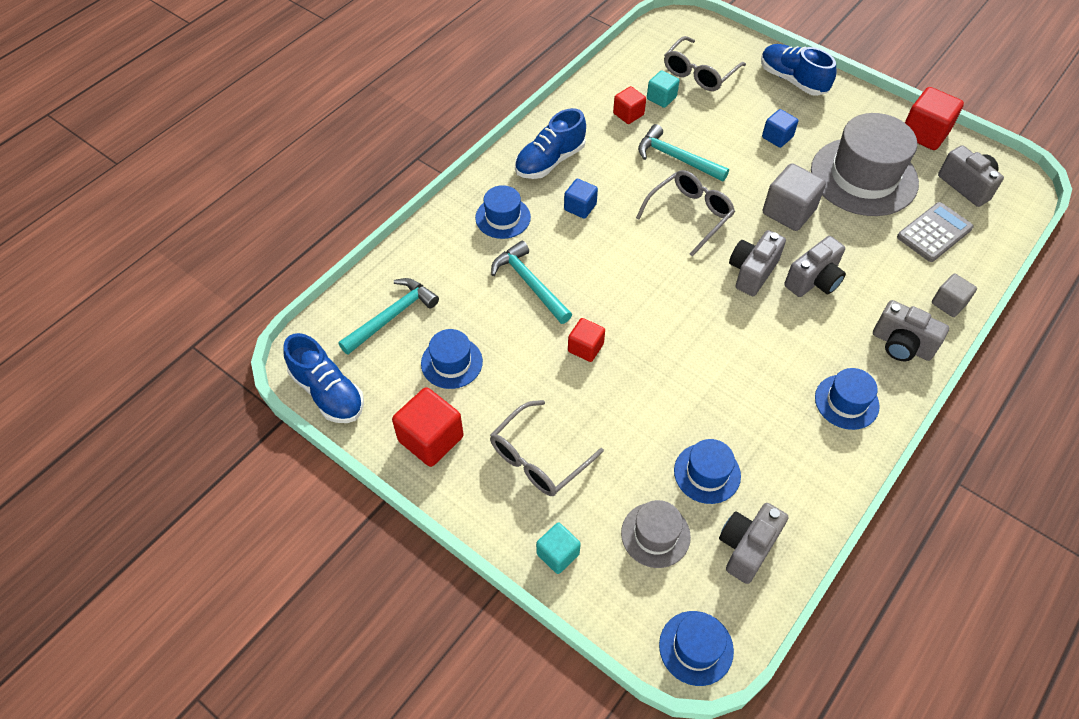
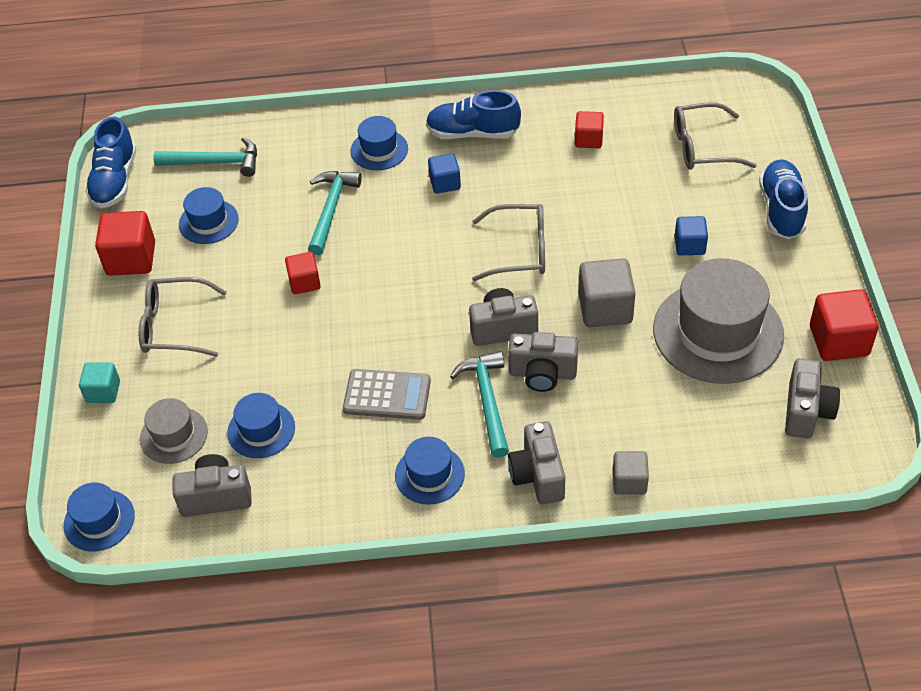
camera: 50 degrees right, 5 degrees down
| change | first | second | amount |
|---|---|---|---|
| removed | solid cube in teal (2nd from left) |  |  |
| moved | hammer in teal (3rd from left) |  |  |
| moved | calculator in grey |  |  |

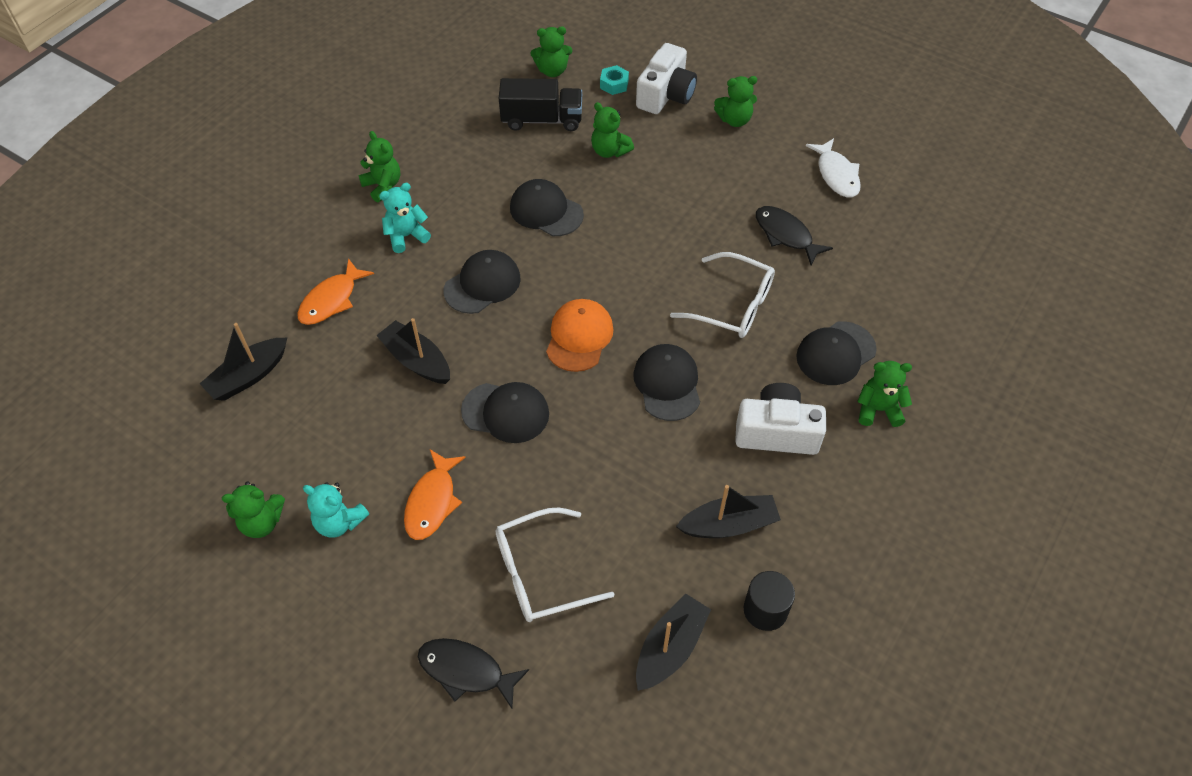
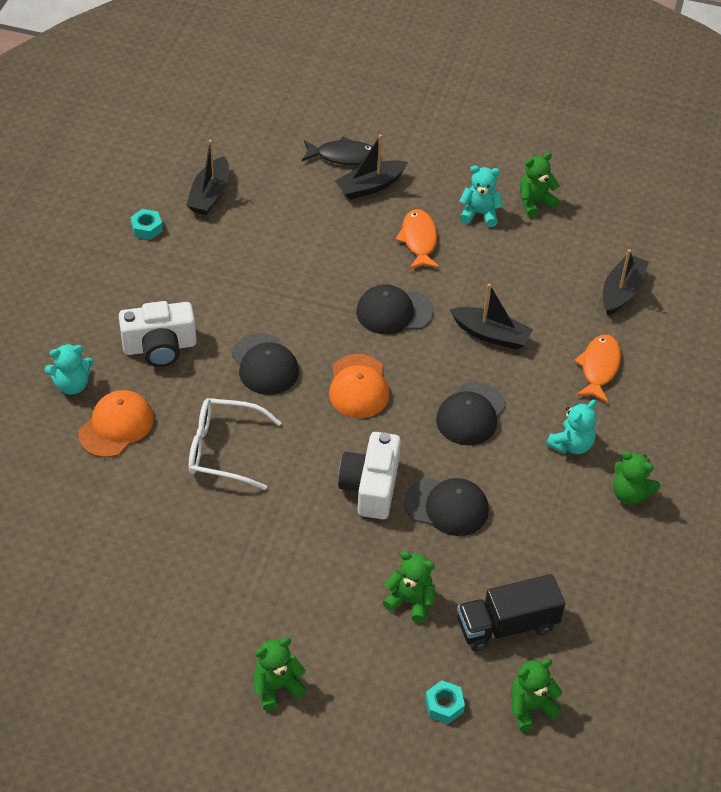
camera: 160 degrees right, 5 degrees down
| change | first | second | amount |
|---|---|---|---|
| moved | photo camera in pure white (1st from left in the first image) | photo camera in pure white (2nd from left) |  |
| removed | fish figure in pure white |  |  |
| removed | fish figure in black (2nd from left) |  |  |
| recoloured | baseball cap in black (5th from left) | baseball cap in bright orange (1st from left) |  |
| recoloured | stuffed bear in emerald (6th from left) | stuffed bear in teal (1st from left) |  |
| moved | toy boat in black (4th from left in the first image) | toy boat in black (2nd from left) |  |
| removed | spectacles in pure white (1st from left) |  |  |
| replaced | cylinder in black | hex nut in teal (1st from left) |  |

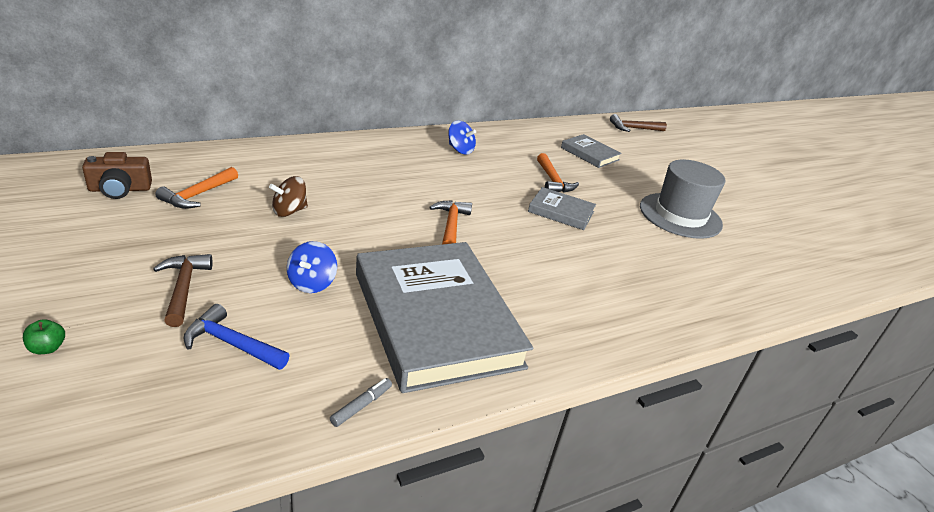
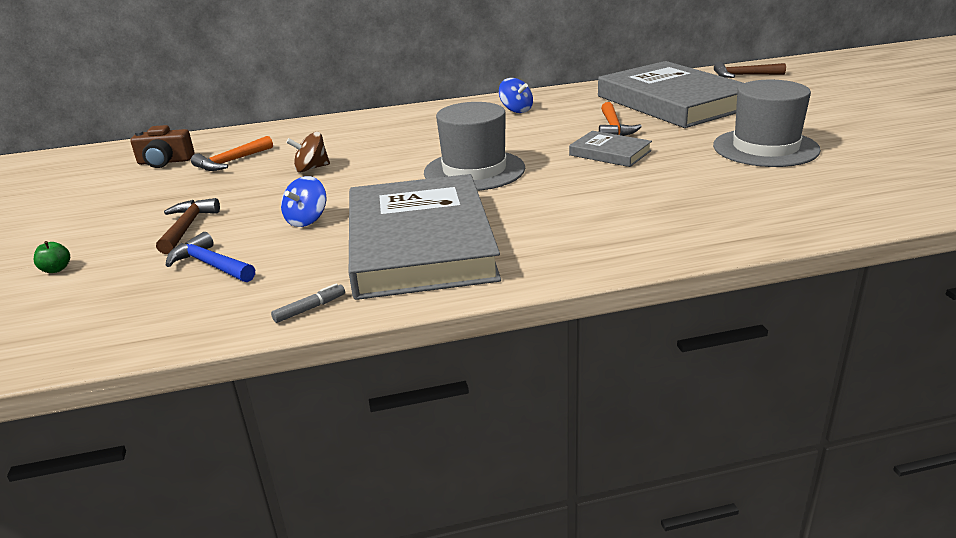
camera: 20 degrees right, 5 degrees down
| change | first | second | amount |
|---|---|---|---|
| resized | hardcover in grey (3rd from left) |  | x2.23 |
| replaced | hammer in bright orange (2nd from left) | hat in grey (1st from left) |  |

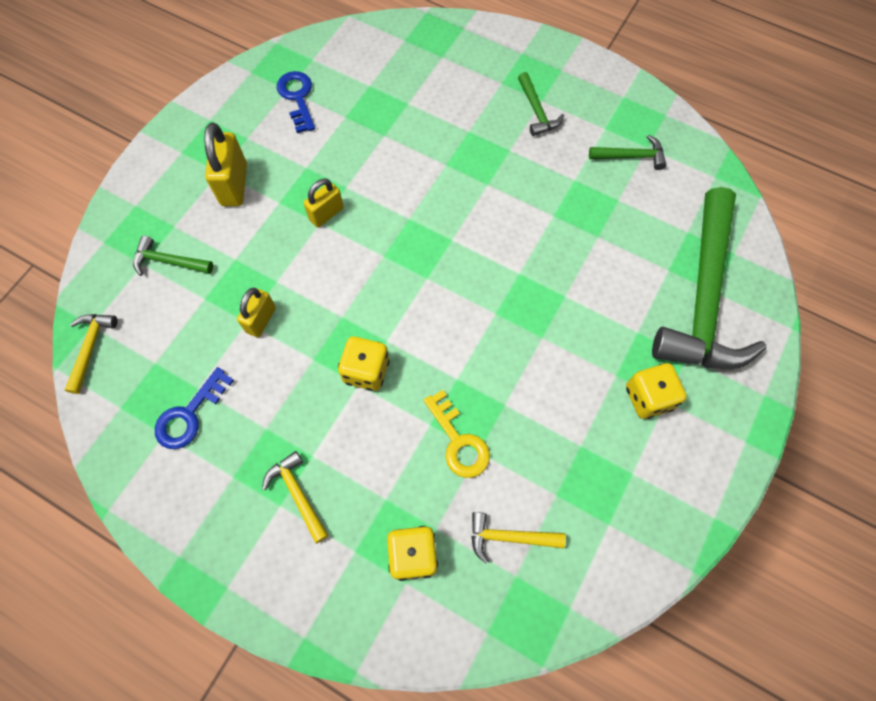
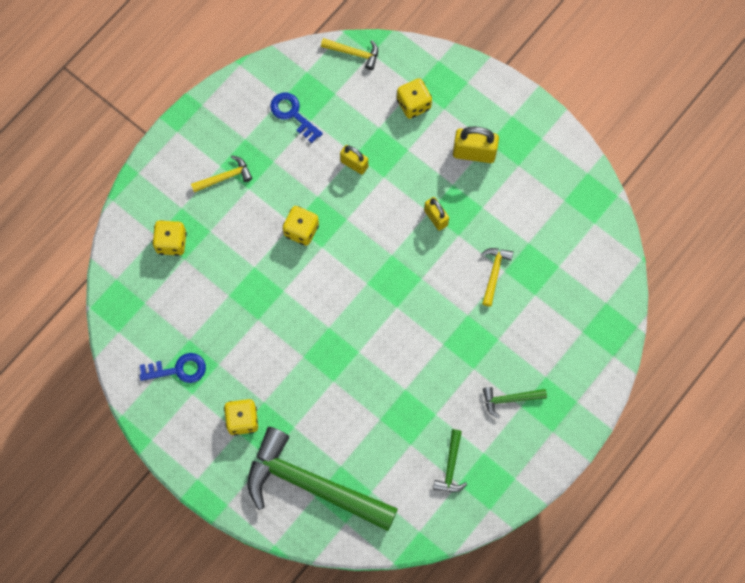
camera: 100 degrees right, 5 degrees up
| change | first | second | amount |
|---|---|---|---|
| moved | latchkey in royal blue (2nd from left in the first image) | latchkey in royal blue (1st from left) |  |
| replaced | hammer in emerald (1st from left) | game die in yellow (4th from left) |  |
| removed | latchkey in yellow |  |  |
| moved | hammer in yellow (3rd from left) |  |  |

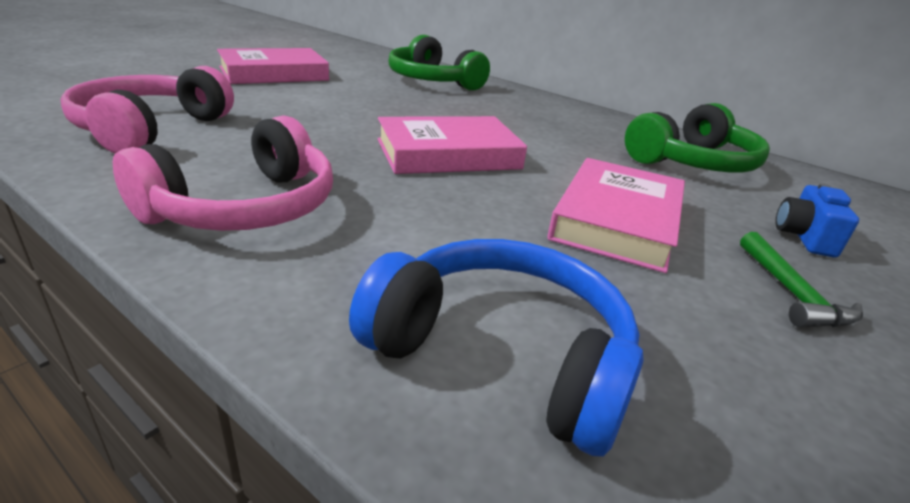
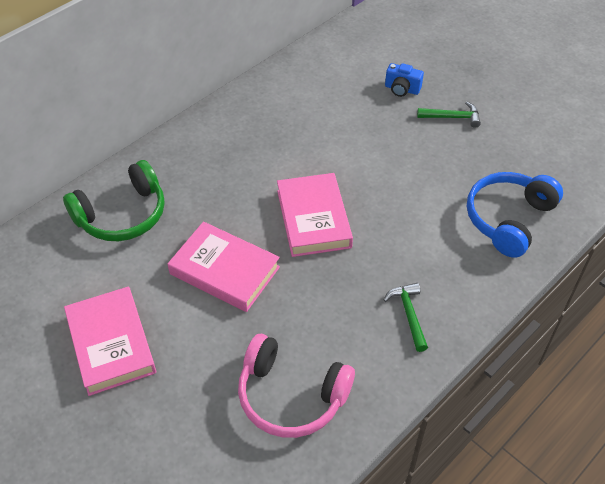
camera: 80 degrees left, 20 degrees up
| change | first | second | amount |
|---|---|---|---|
| removed | headphones in emerald (2nd from left) |  |  |
| replaced | headphones in rosy (2nd from left) | hammer in emerald (1st from left) |  |
| moved | hardcover in rosy (3rd from left in the first image) | hardcover in rosy (2nd from left) |  |

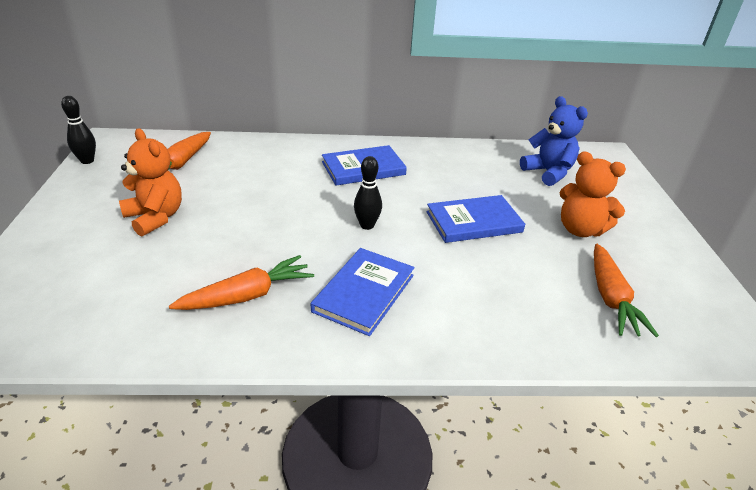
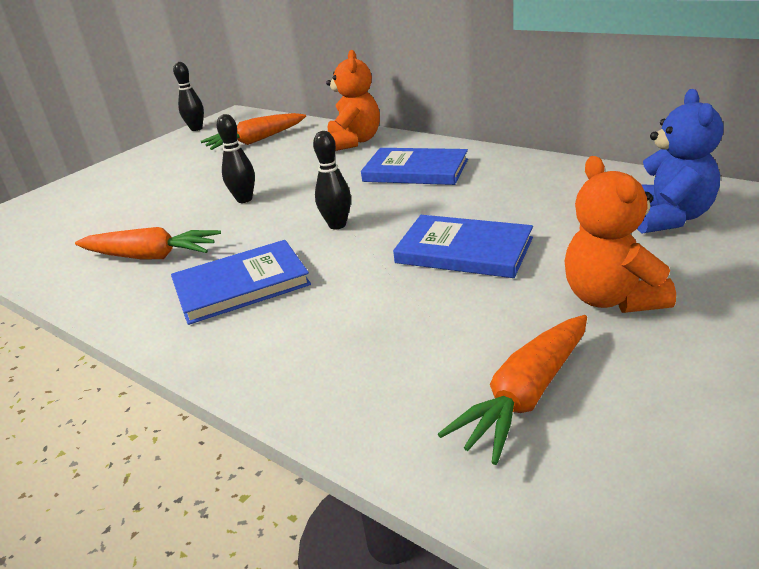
camera: 45 degrees right, 5 degrees down
| change | first | second | amount |
|---|---|---|---|
| moved | stuffed bear in bright orange (1st from left) |  |  |
| added |  | skittle in black (2nd from left) |  |

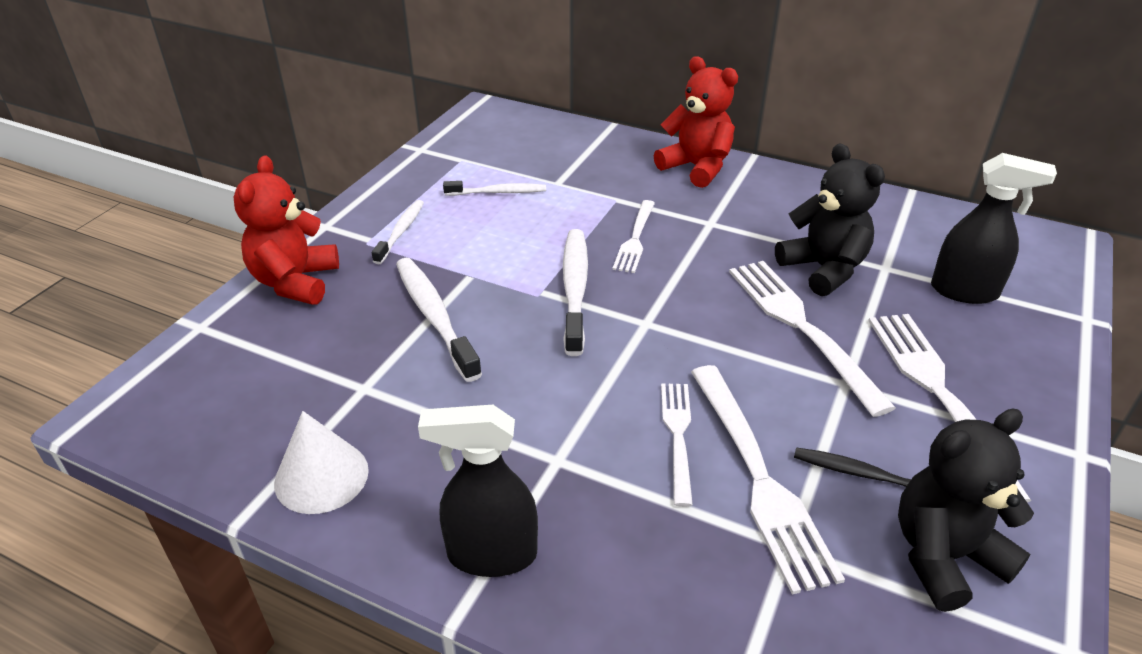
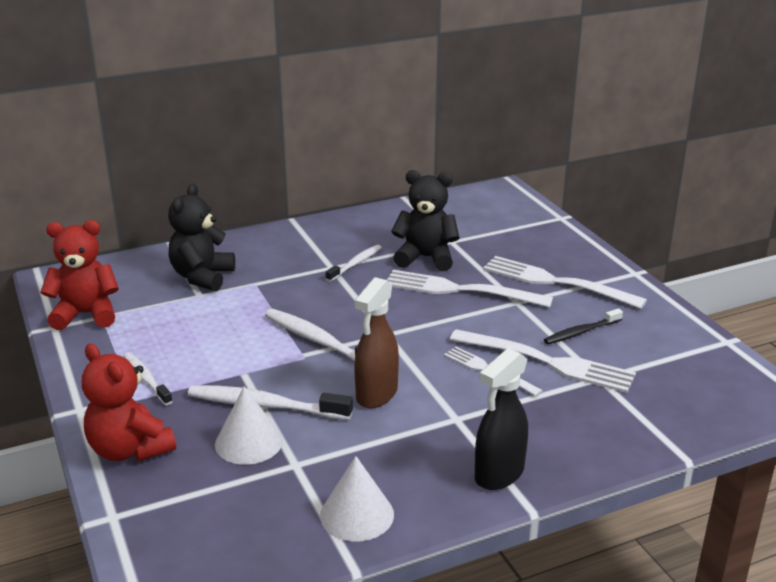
camera: 50 degrees left, 10 degrees down
| change | first | second | amount |
|---|---|---|---|
| moved | stuffed bear in scarlet (2nd from left in the first image) | stuffed bear in scarlet (1st from left) |  |
| removed | spray bottle in black (2nd from left) |  |  |
| moved | toothbrush in pure white (3rd from left in the first image) | toothbrush in pure white (4th from left) |  |
| removed | table fork in pure white (1st from left) |  |  |
| moved | stuffed bear in black (2nd from left in the first image) | stuffed bear in black (1st from left) |  |
| added |  | spray bottle in russet |  |
| added |  | cone shape in pure white (1st from left) |  |

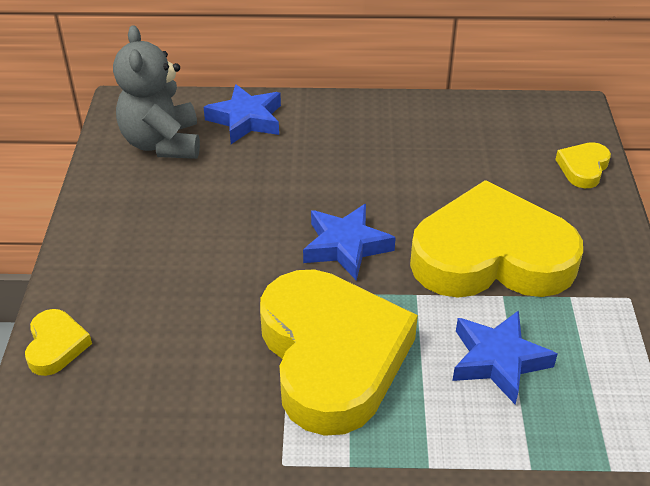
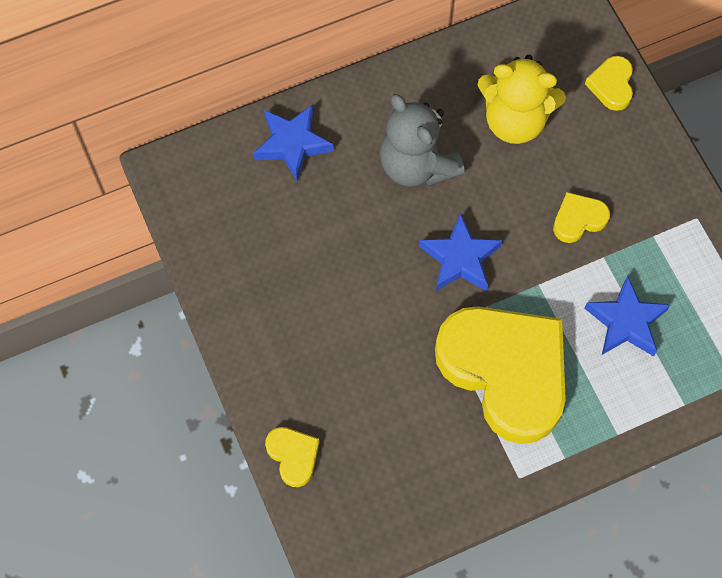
camera: 25 degrees left, 25 degrees up
| change | first | second | amount |
|---|---|---|---|
| moved | stuffed bear in grey |  |  |
| resized | heart shape in yellow (3rd from left) |  | x0.41 |
| added |  | stuffed bear in yellow |  |

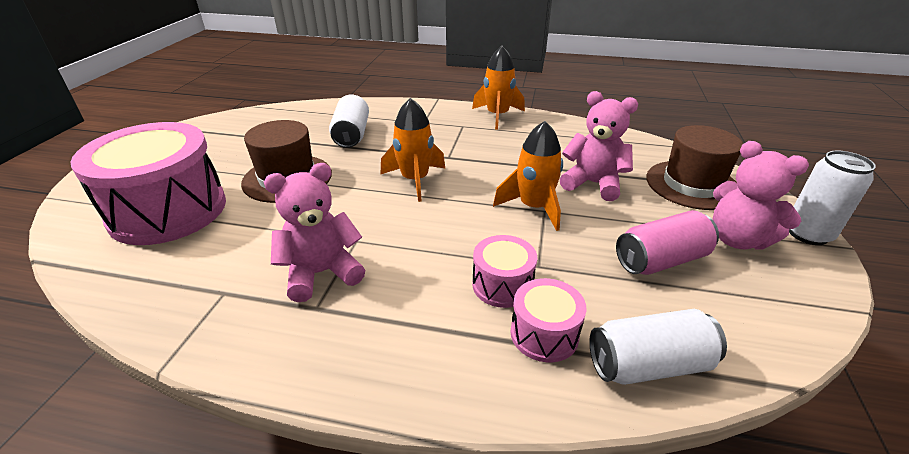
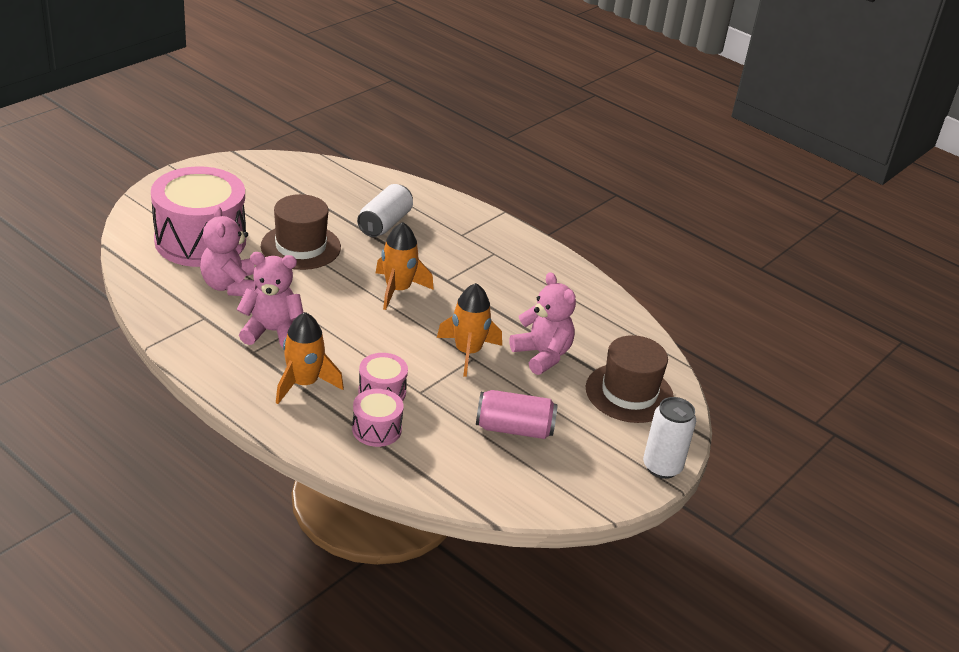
camera: 25 degrees right, 0 degrees up
| change | first | second | amount |
|---|---|---|---|
| moved | toy rocket in bright orange (2nd from left in the first image) | toy rocket in bright orange (1st from left) |  |
| moved | stuffed bear in rosy (3rd from left in the first image) | stuffed bear in rosy (1st from left) |  |
| removed | can in pure white (2nd from left) |  |  |

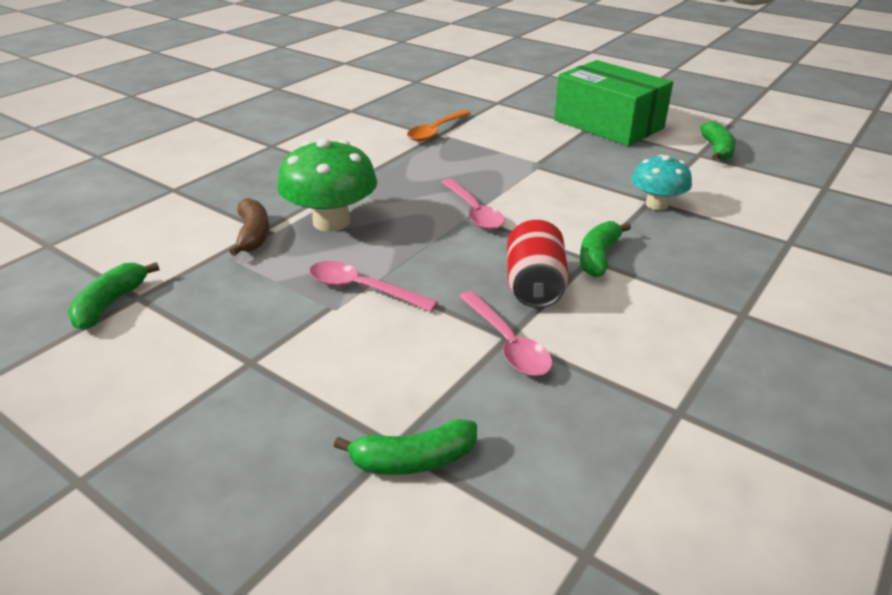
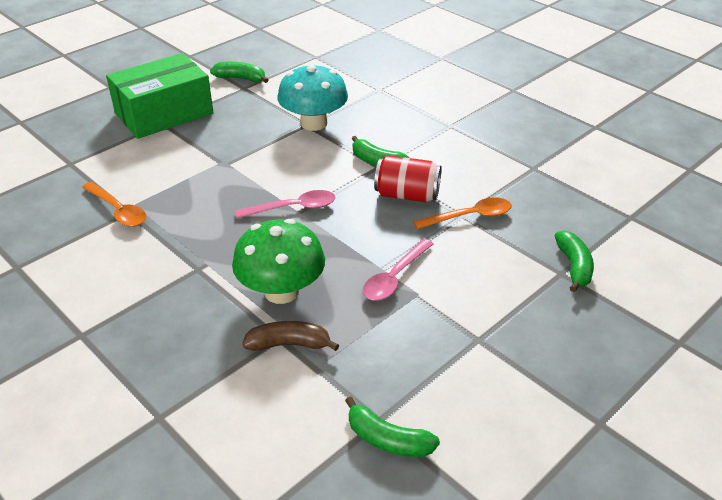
camera: 80 degrees left, 5 degrees up
| change | first | second | amount |
|---|---|---|---|
| resized | fungus in teal |  | x1.59 |
| recoloured | spoon in rosy (3rd from left) | spoon in bright orange (2nd from left) |  |

